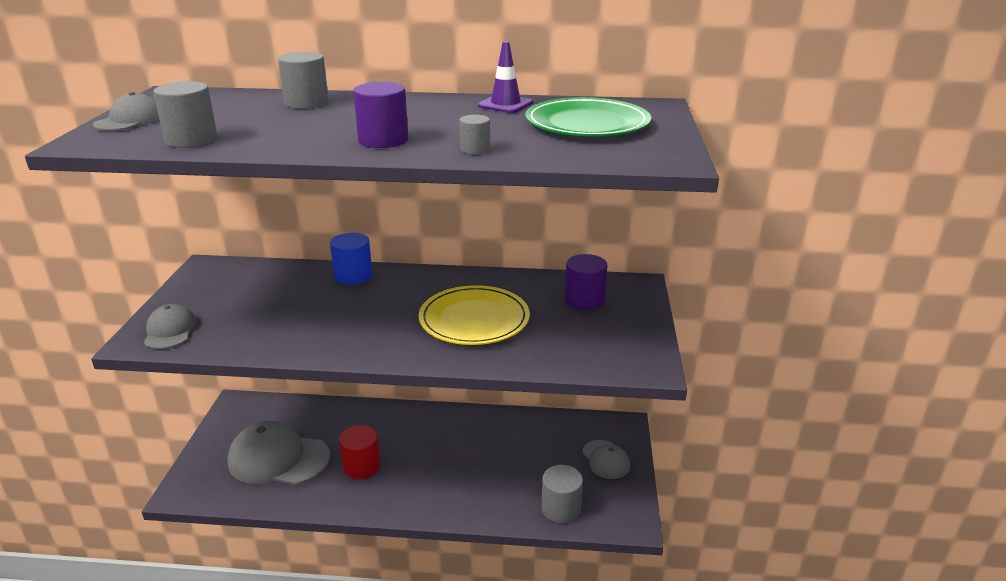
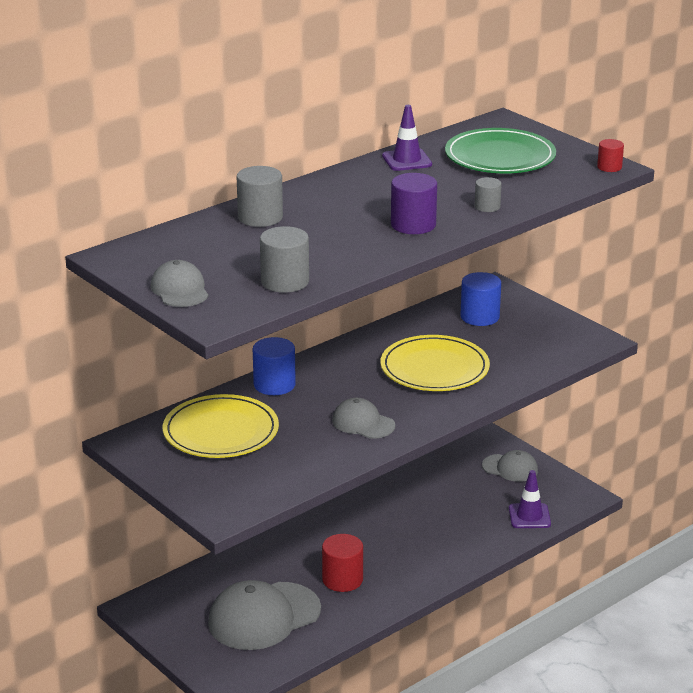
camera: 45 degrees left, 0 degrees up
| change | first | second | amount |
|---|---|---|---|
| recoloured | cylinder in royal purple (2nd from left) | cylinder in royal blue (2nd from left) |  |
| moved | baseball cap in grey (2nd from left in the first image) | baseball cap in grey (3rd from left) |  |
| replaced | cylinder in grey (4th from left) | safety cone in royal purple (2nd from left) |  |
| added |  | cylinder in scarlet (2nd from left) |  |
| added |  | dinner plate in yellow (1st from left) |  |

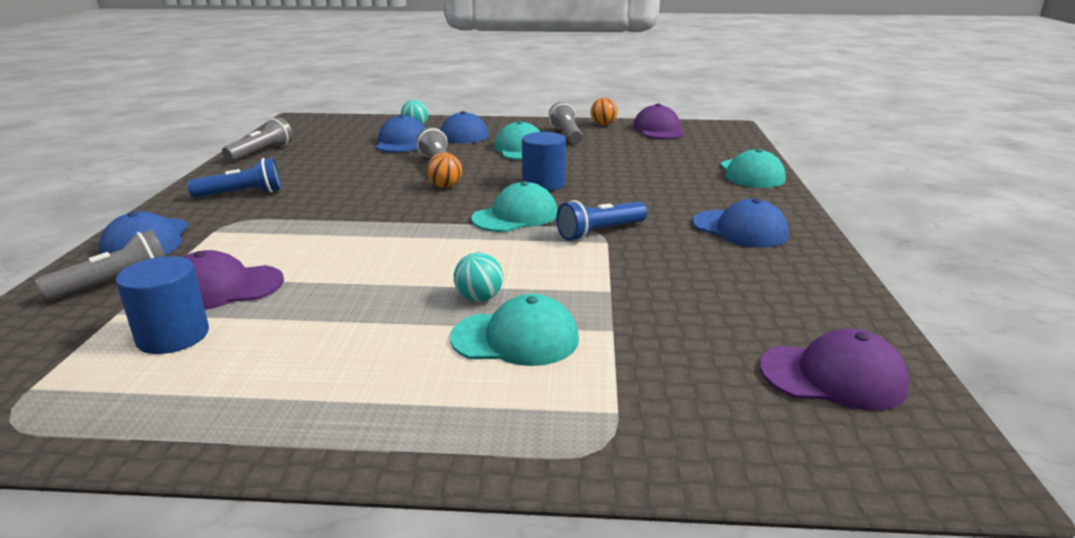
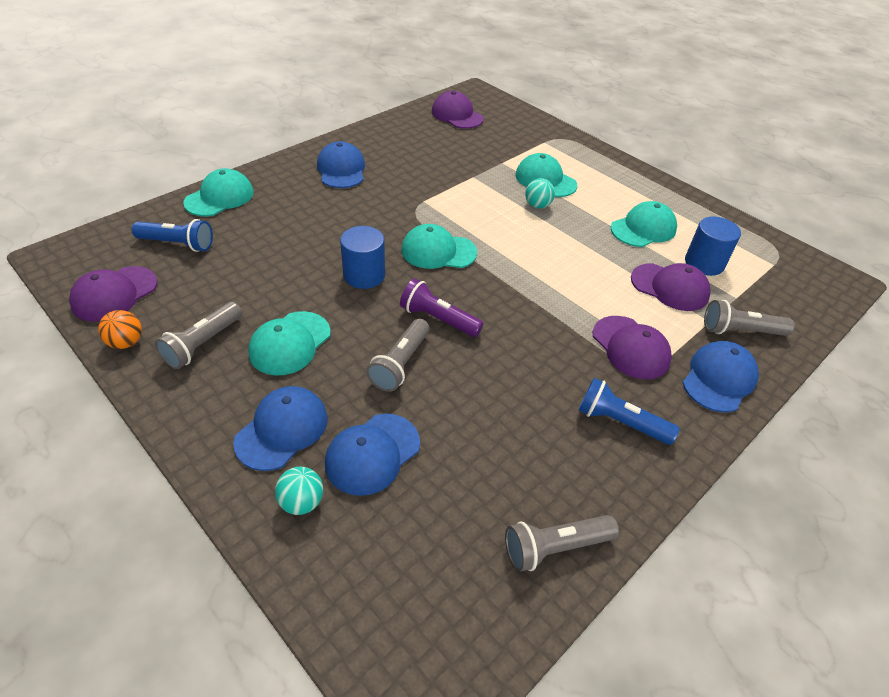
camera: 140 degrees left, 20 degrees up
| change | first | second | amount |
|---|---|---|---|
| replaced | sphere in bright orange (1st from left) | flashlight in royal purple |  |
| moved | flashlight in royal blue (2nd from left in the first image) | flashlight in royal blue (1st from left) |  |
| added |  | baseball cap in teal (5th from left) |  |
| added |  | baseball cap in royal purple (3rd from left) |  |

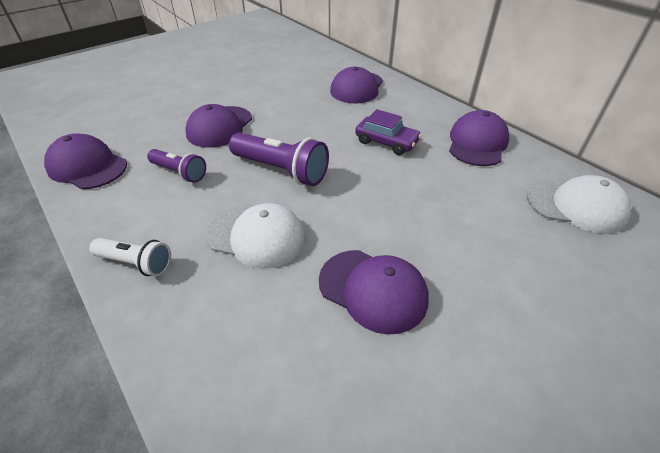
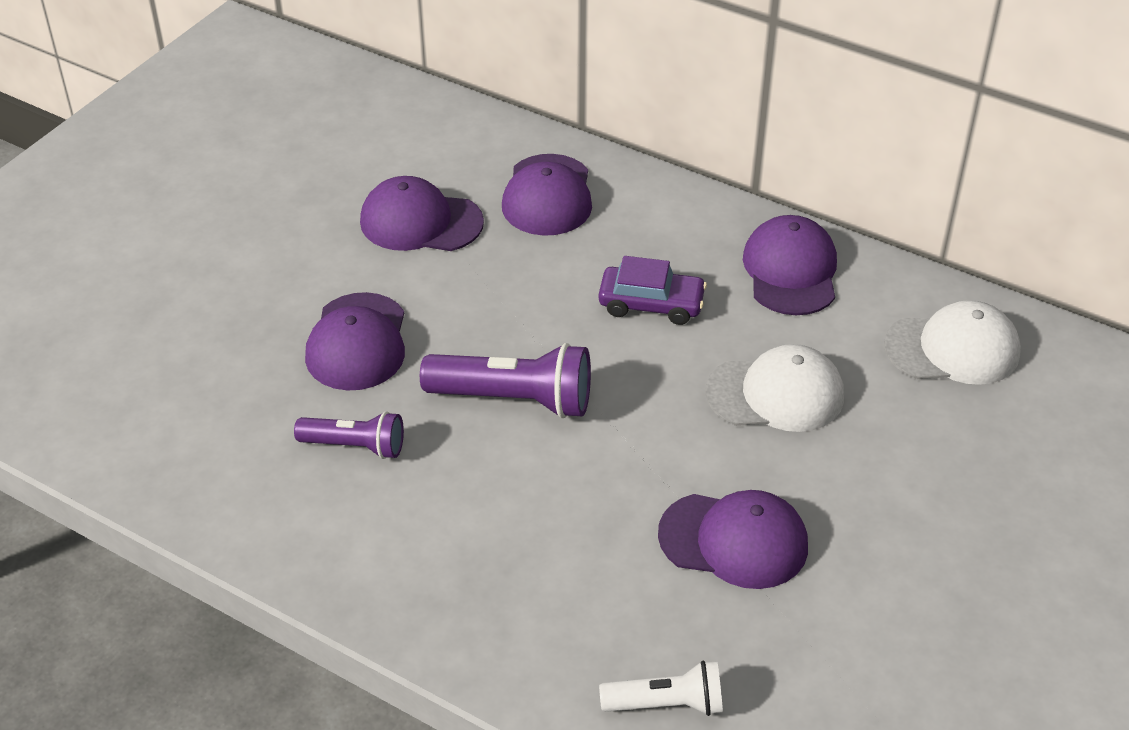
camera: 20 degrees left, 0 degrees up
| change | first | second | amount |
|---|---|---|---|
| moved | baseball cap in royal purple (1st from left in the first image) | baseball cap in royal purple (2nd from left) |  |
| moved | baseball cap in pure white (1st from left) |  |  |
| moved | flashlight in pure white |  |  |

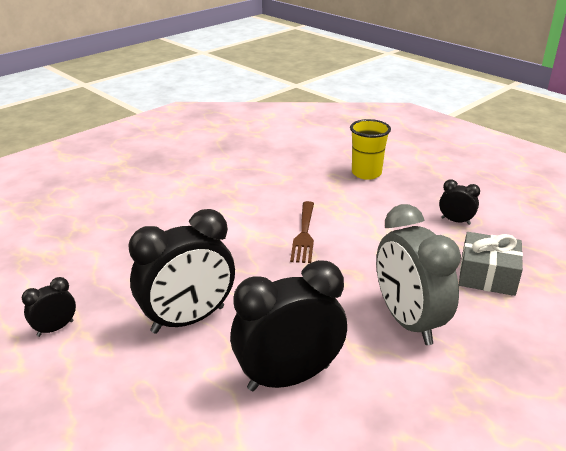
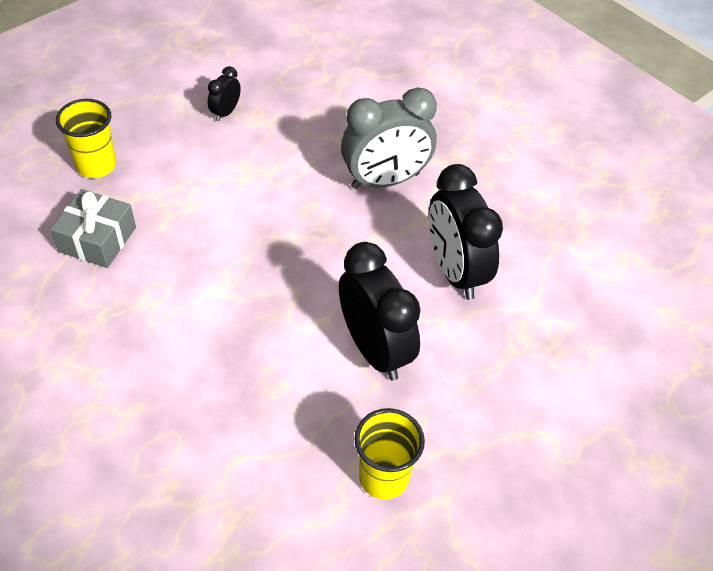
camera: 90 degrees left, 20 degrees up
| change | first | second | amount |
|---|---|---|---|
| removed | table fork in russet |  |  |
| moved | wrapped gift in grey |  |  |
| replaced | bedside clock in black (1st from left) | cup in yellow (2nd from left) |  |

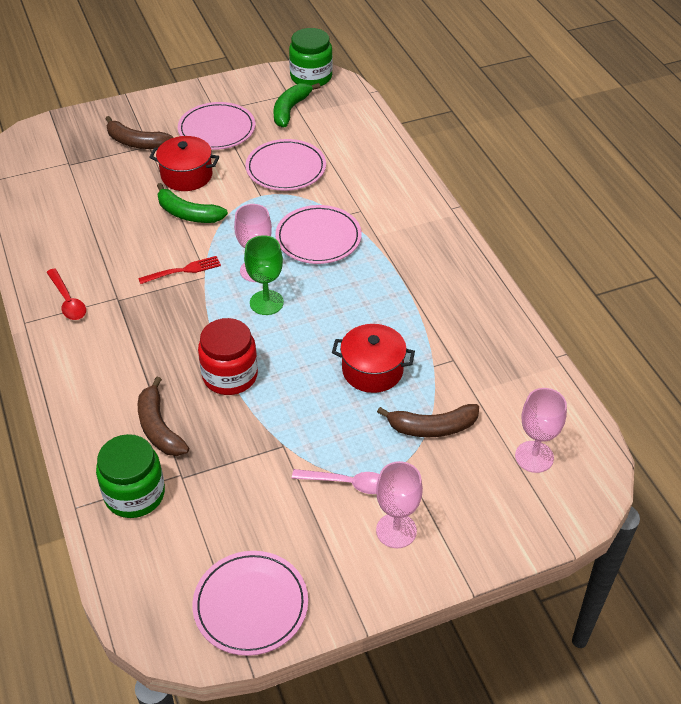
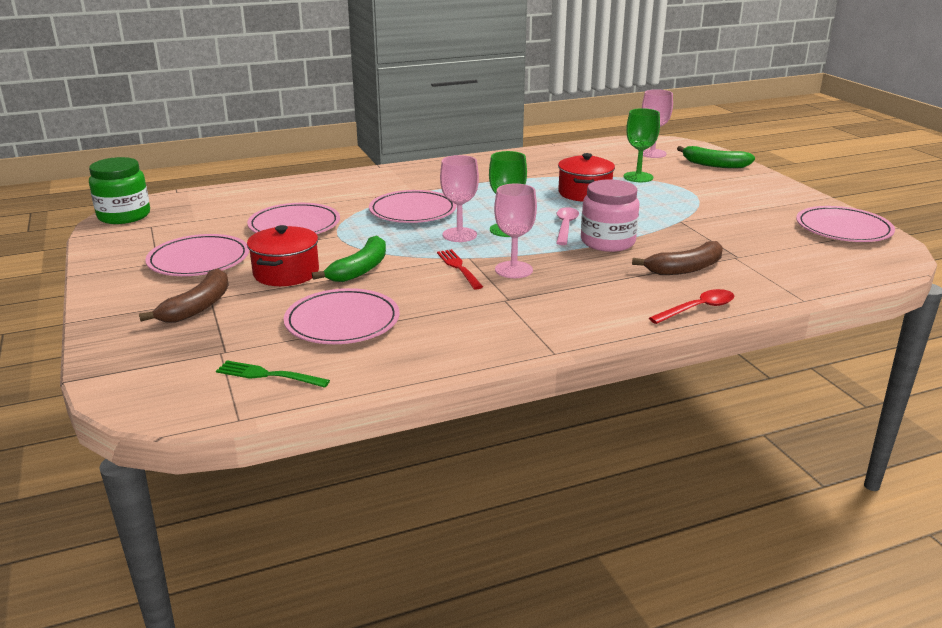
camera: 90 degrees left, 20 degrees down
| change | first | second | amount |
|---|---|---|---|
| moved | banana in emerald (2nd from left) |  |  |
| moved | spoon in scarlet |  |  |
| recoloured | preserve jar in scarlet | preserve jar in rosy |  |
| replaced | banana in russet (3rd from left) | goblet in emerald (2nd from left) |  |
| removed | preserve jar in emerald (1st from left) |  |  |
| moved | goblet in rosy (2nd from left) |  |  |
| moved | spoon in rosy |  |  |
| added |  | dinner plate in rosy (3rd from left) |  |
| added |  | table fork in emerald |  |

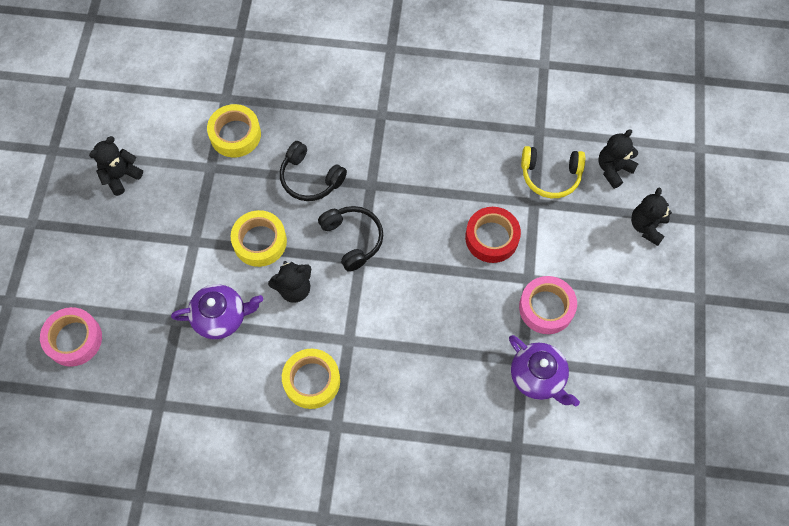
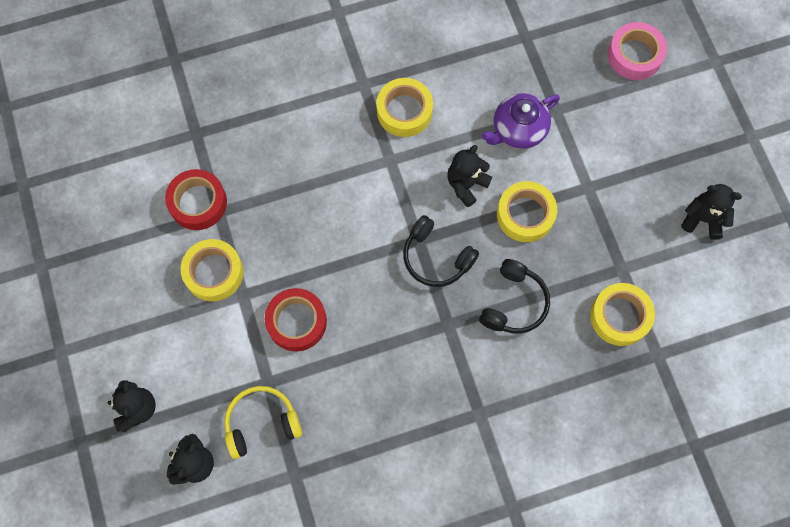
camera: 155 degrees right, 5 degrees up
| change | first | second | amount |
|---|---|---|---|
| turned | stuffed bear in black (1st from left in the first image) | stuffed bear in black (4th from left) | 90 degrees counterclockwise |
| turned | headphones in black (1st from left in the first image) | headphones in black (2nd from left) | 105 degrees clockwise |
| recoloured | roll of tape in rosy (2nd from left) | roll of tape in yellow (1st from left) |  |
| replaced | teapot in royal purple (2nd from left) | roll of tape in scarlet (1st from left) |  |

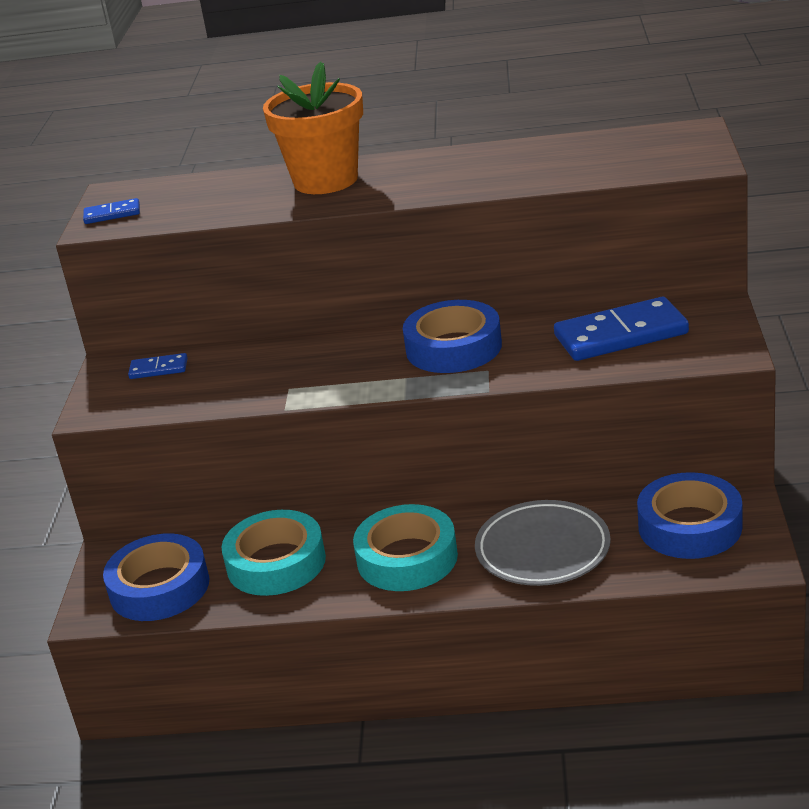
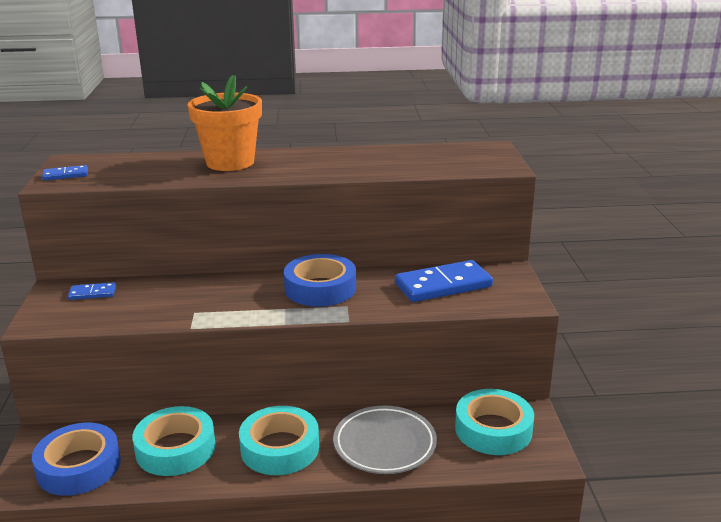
camera: 10 degrees left, 5 degrees down
| change | first | second | amount |
|---|---|---|---|
| recoloured | roll of tape in royal blue (3rd from left) | roll of tape in teal (3rd from left) |  |

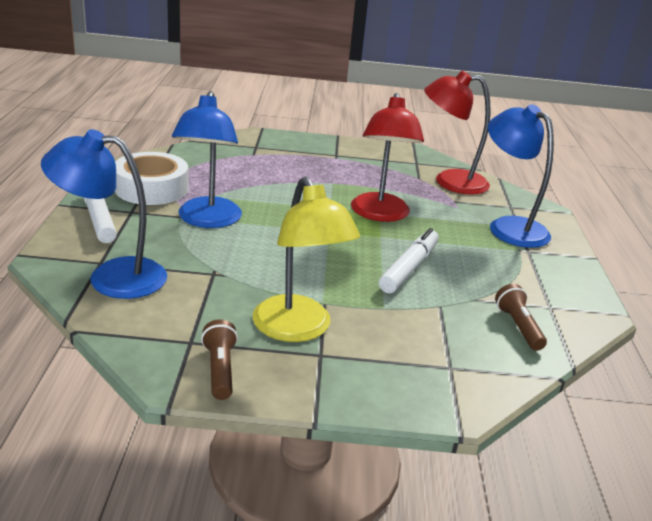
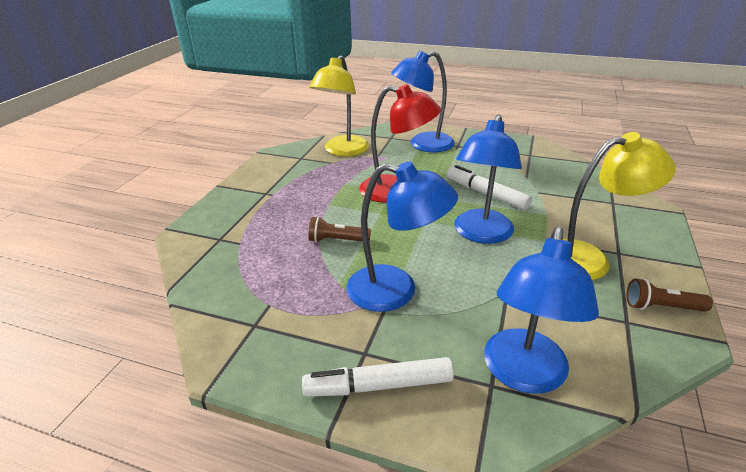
camera: 70 degrees left, 5 degrees up
| change | first | second | amount |
|---|---|---|---|
| recoloured | lamp in scarlet (2nd from left) | lamp in yellow (1st from left) |  |
| removed | roll of tape in pure white |  |  |
| moved | flashlight in russet (2nd from left in the first image) | flashlight in russet (1st from left) |  |
| added |  | lamp in royal blue (3rd from left) |  |

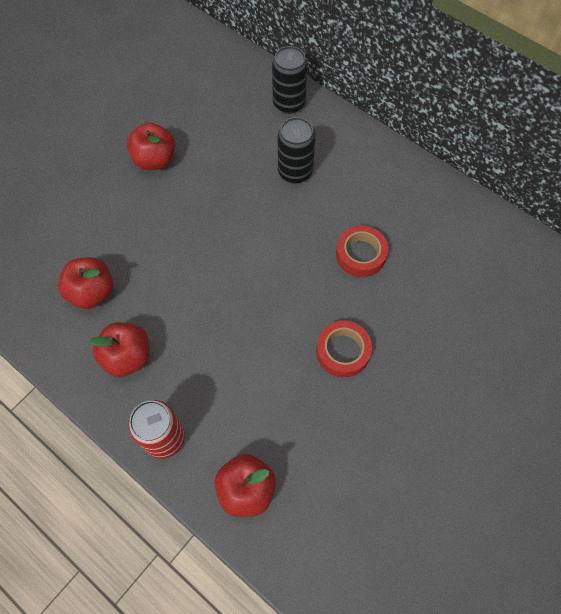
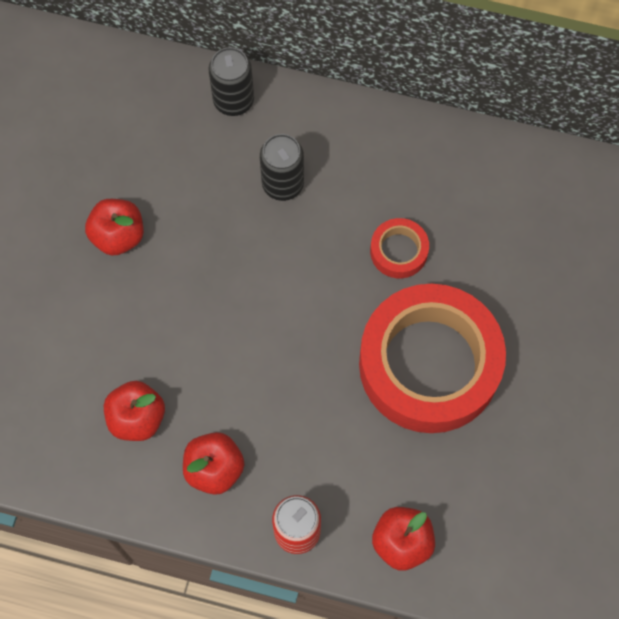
camera: 25 degrees left, 5 degrees up
| change | first | second | amount |
|---|---|---|---|
| resized | roll of tape in scarlet (1st from left in the first image) | roll of tape in scarlet (2nd from left) | x2.37 |

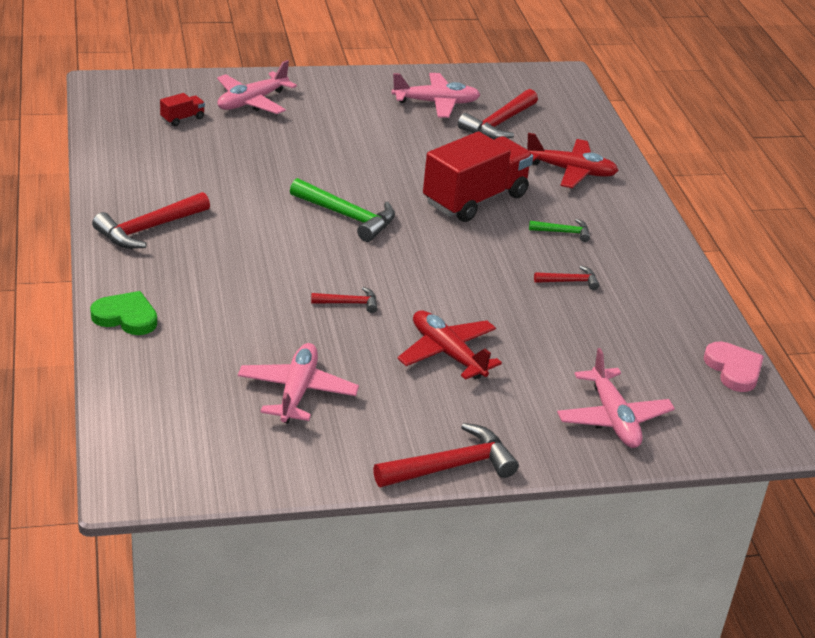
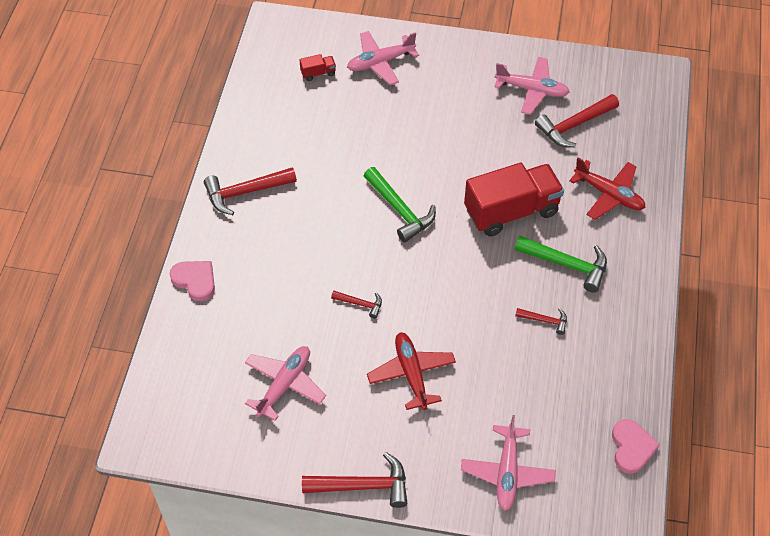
camera: 25 degrees right, 20 degrees up
| change | first | second | amount |
|---|---|---|---|
| resized | hammer in emerald (2nd from left) |  | x1.86 |
| recoloured | heart shape in emerald | heart shape in rosy (1st from left) |  |

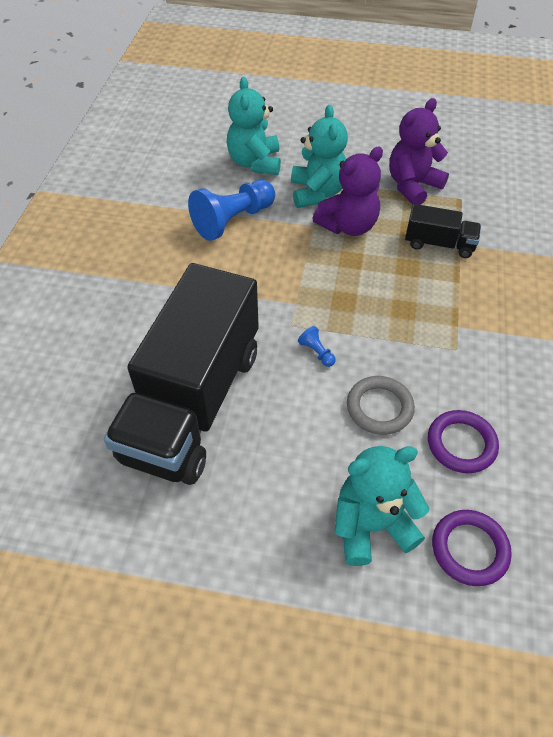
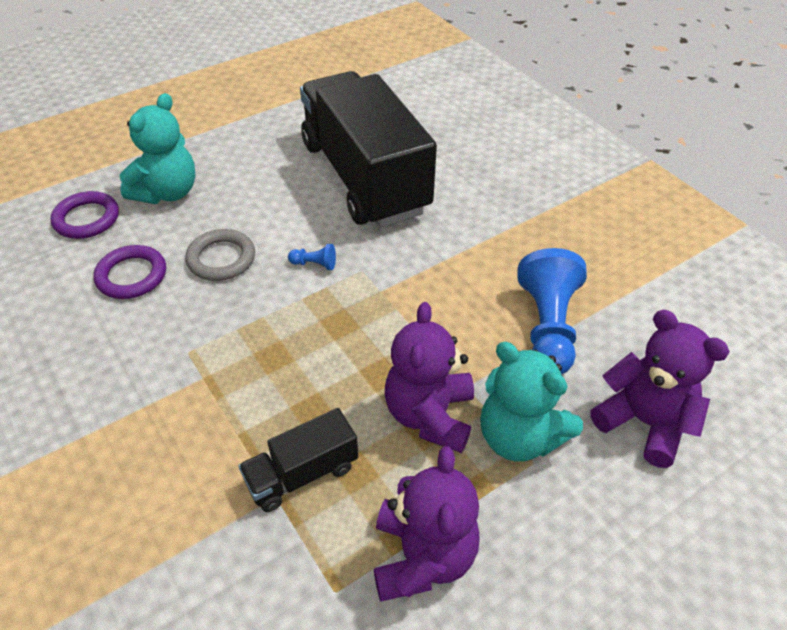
camera: 135 degrees right, 5 degrees down
| change | first | second | amount |
|---|---|---|---|
| recoloured | stuffed bear in teal (1st from left) | stuffed bear in royal purple (3rd from left) |  |

